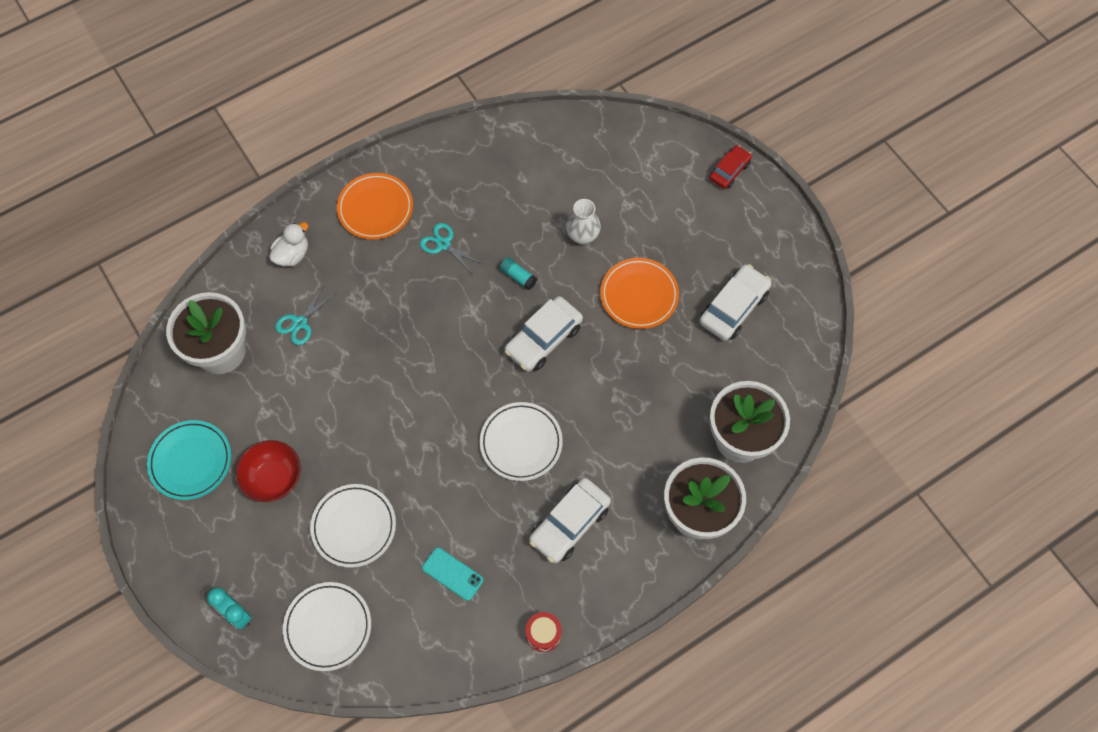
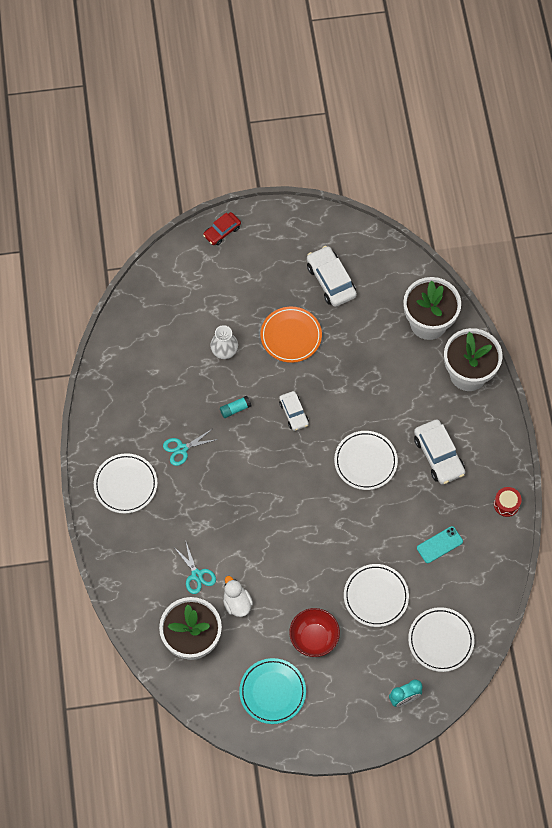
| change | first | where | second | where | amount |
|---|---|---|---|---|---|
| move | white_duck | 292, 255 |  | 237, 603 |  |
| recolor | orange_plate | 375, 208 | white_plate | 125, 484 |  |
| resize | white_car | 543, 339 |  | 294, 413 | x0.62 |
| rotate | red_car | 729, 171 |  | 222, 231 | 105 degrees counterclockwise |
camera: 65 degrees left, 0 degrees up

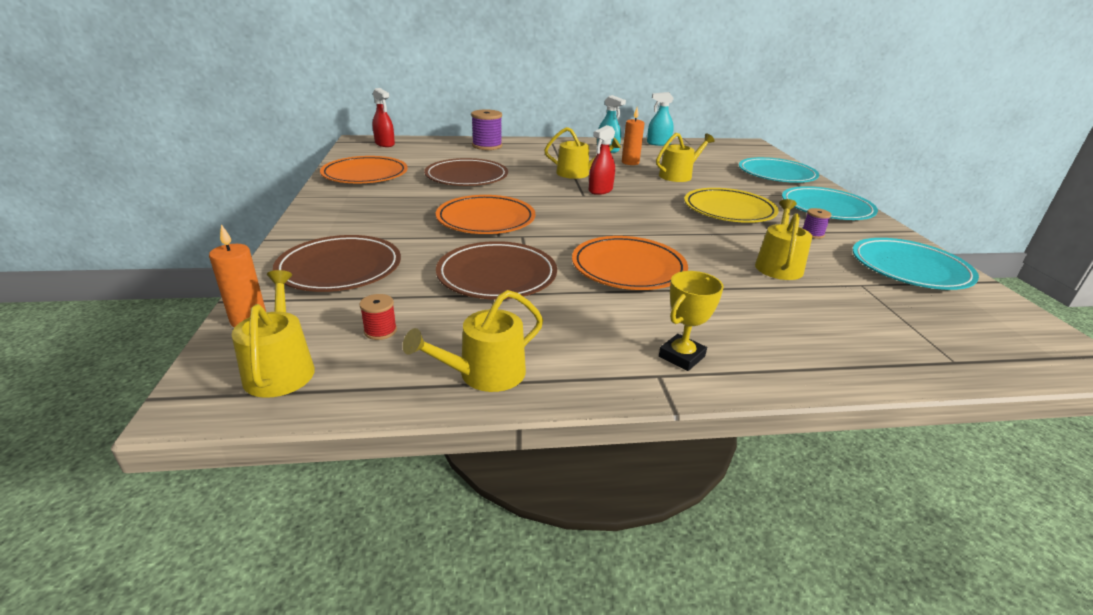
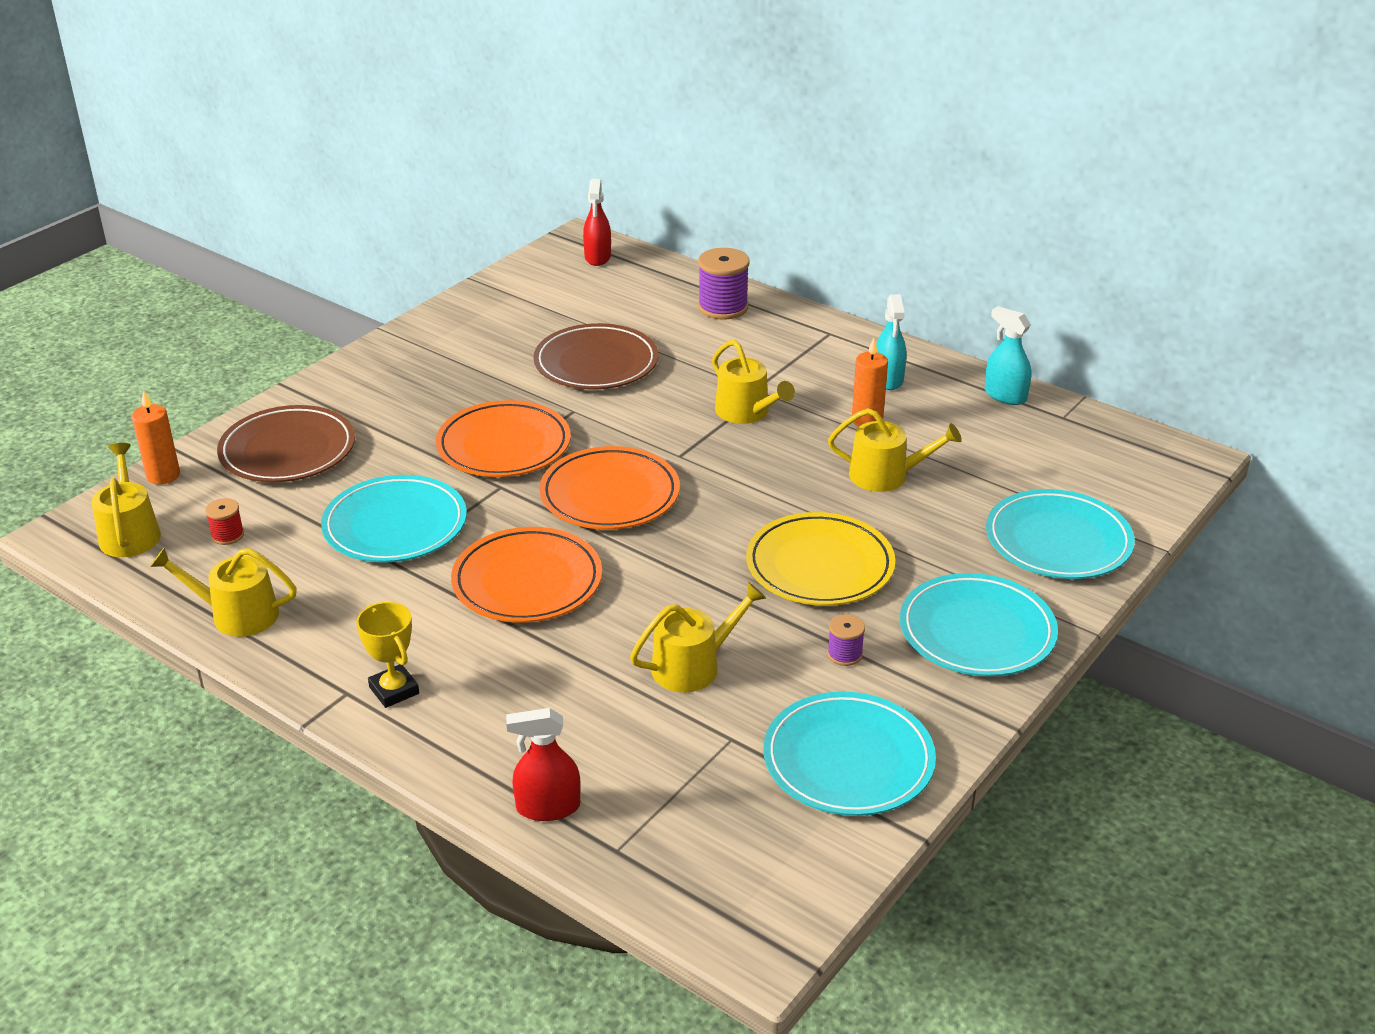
| change | first | where | second | where | amount |
|---|---|---|---|---|---|
| rotate | yellow_watering_can | 280, 369 |  | 130, 533 | 45 degrees counterclockwise |
| move | orange_plate | 365, 174 |  | 610, 494 |  |
| recolor | brown_plate | 497, 275 | turquoise_plate | 395, 525 |  |
| move | red_spray_bottle | 600, 190 |  | 548, 807 |  |
| rotate | yellow_trophy | 681, 356 |  | 394, 690 | 60 degrees clockwise |
camera: 45 degrees right, 5 degrees up

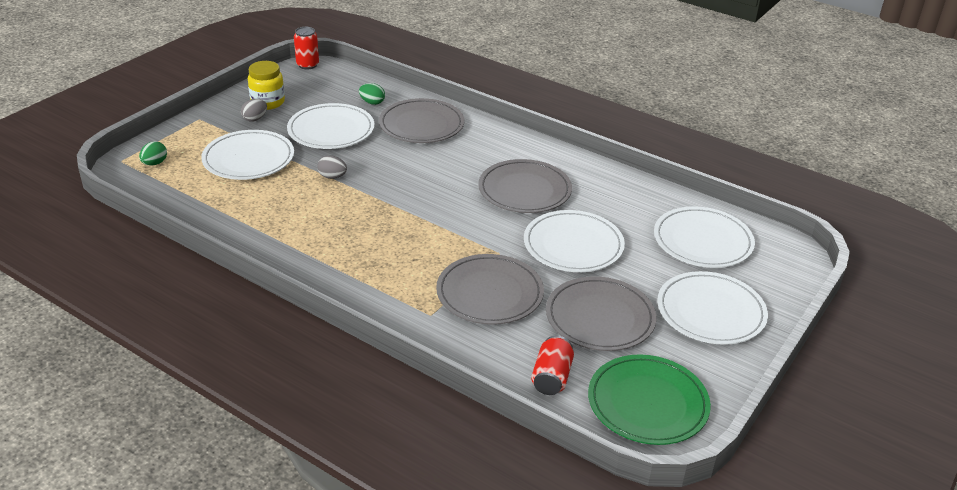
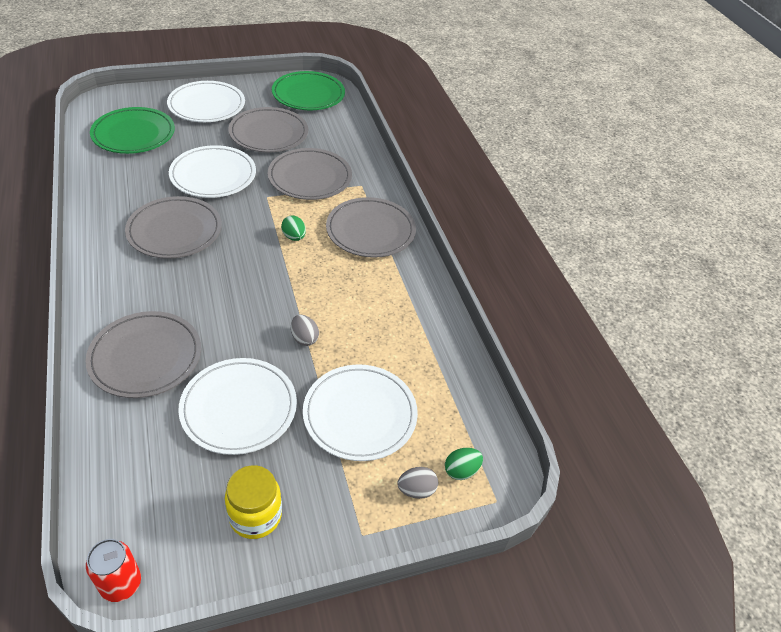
| change | first | where | second | where | amount |
|---|---|---|---|---|---|
| move | grey_egg | 255, 119 |  | 416, 490 |  |
| move | green_egg | 372, 102 |  | 294, 237 |  |
| delete | red_can | 551, 377 |  |  |  |
| recolor | white_plate | 702, 241 | green_plate | 133, 134 |  |
| insert |  |  | grey_plate | 370, 231 |  |
camera: 145 degrees left, 10 degrees up

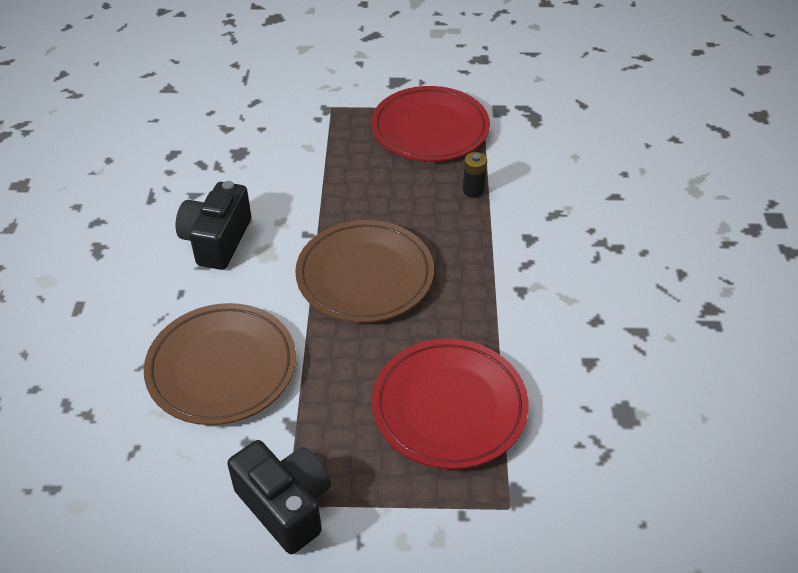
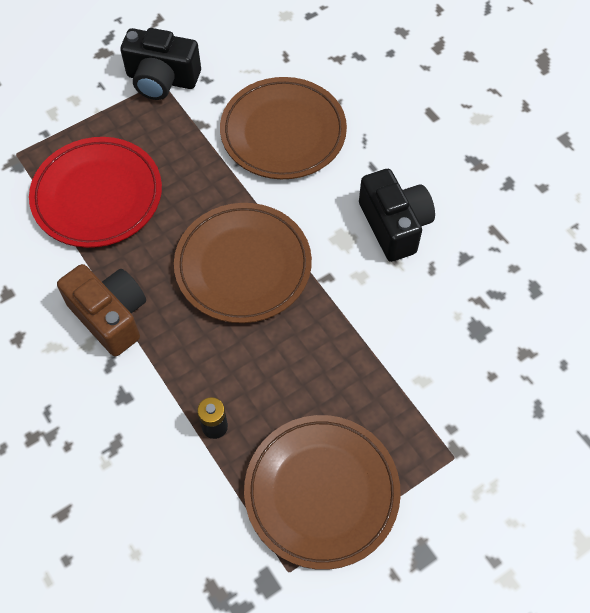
| change | first | where | second | where | amount |
|---|---|---|---|---|---|
| recolor | red_plate | 430, 129 | brown_plate | 321, 492 |  |
| insert |  |  | brown_camera | 110, 316 |  |
camera: 145 degrees right, 15 degrees up

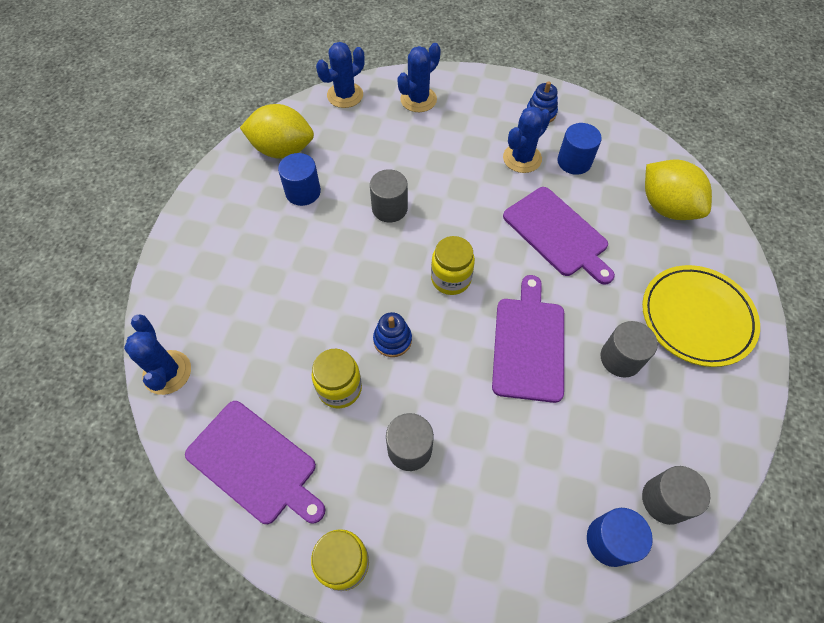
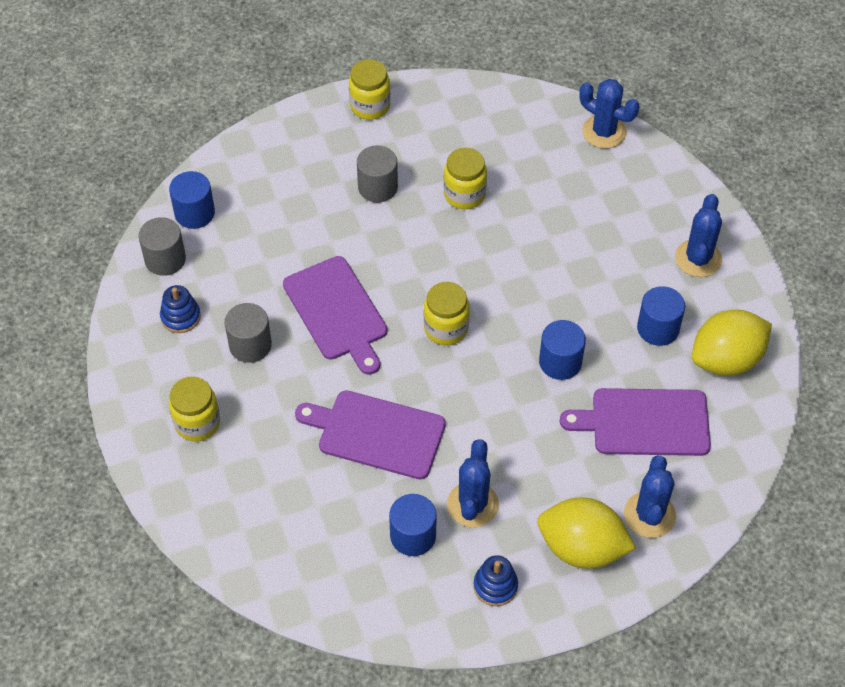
| change | first | where | second | where | amount |
|---|---|---|---|---|---|
| move | purple_cutting_board | 255, 464 |  | 644, 422 |  |
| move | blue_cactus | 345, 95 |  | 698, 258 |  |
| recolor | grey_cylinder | 389, 208 | blue_cylinder | 560, 362 |  |
| move | blue_stacking_toy | 392, 340 |  | 180, 317 |  |
| replace | yellow_plate | 696, 318 | yellow_jar | 197, 423 |  |
| move | yellow_lemon | 666, 207 |  | 582, 548 |  |
camera: 145 degrees right, 5 degrees down

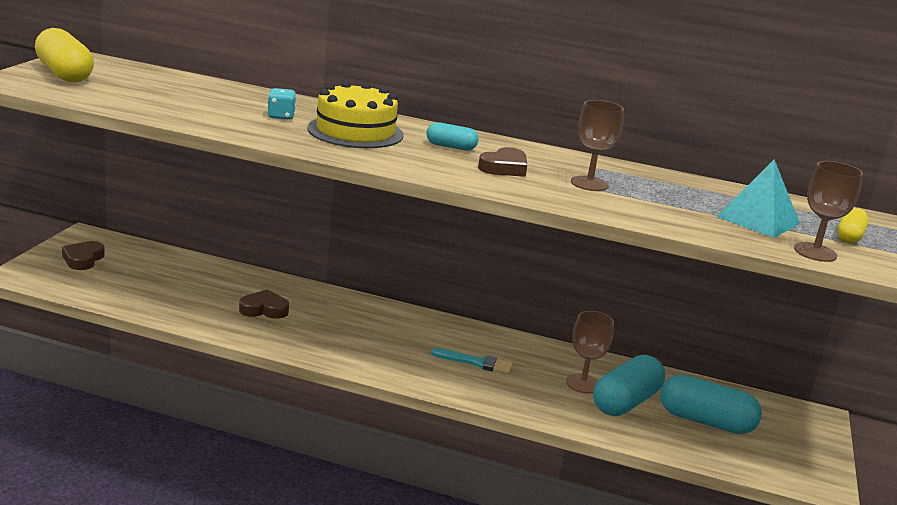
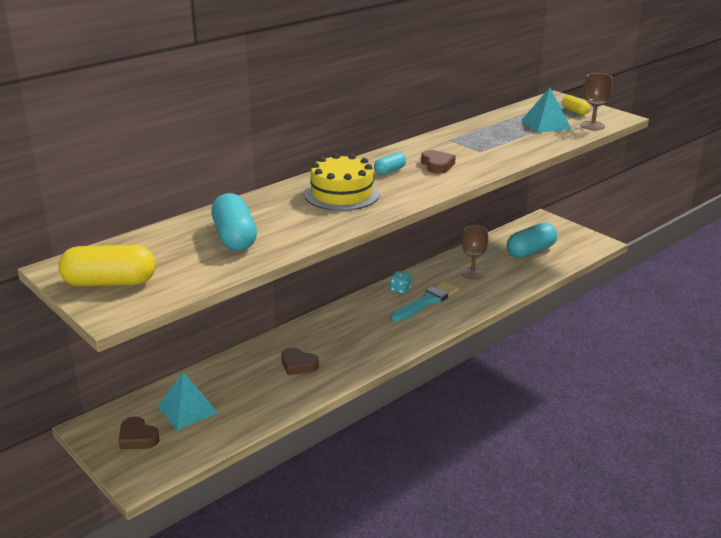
| change | first | where | second | where | amount |
|---|---|---|---|---|---|
| rotate | brown_heart | 264, 309 |  | 298, 365 | 90 degrees counterclockwise |
| move | turquoise_dice | 281, 116 |  | 400, 290 |  |
| resize | turquoise_brush | 476, 362 |  | 427, 301 | x1.51 |
| delete | brown_goblet | 589, 184 |  |  |  |
| move | turquoise_capsule | 625, 402 |  | 234, 237 |  |
| insert |  |  | turquoise_pyramid | 187, 409 |  |
camera: 55 degrees left, 5 degrees up

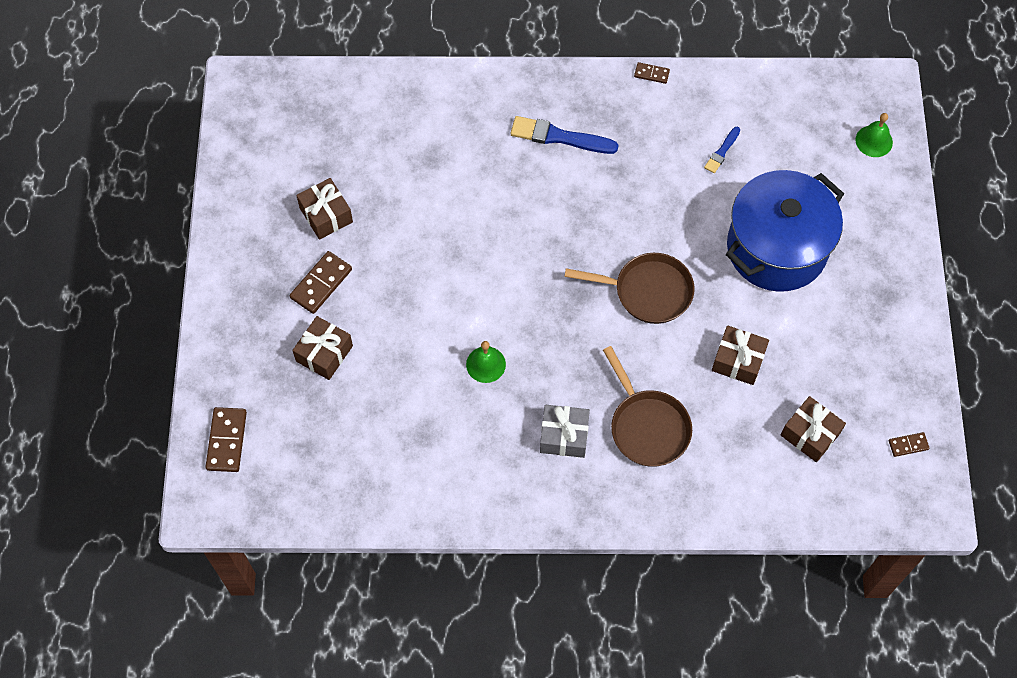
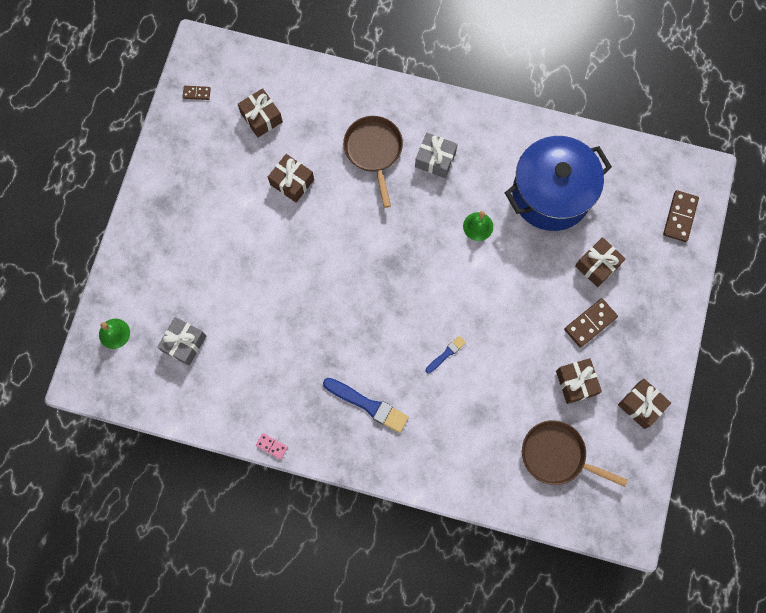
| change | first | where | second | where | amount |
|---|---|---|---|---|---|
| move | brown_pan | 648, 291 |  | 557, 455 |  |
| recolor | brown_domino | 651, 74 | pink_domino | 271, 446 |  |
| move | blue_brush | 722, 151 |  | 446, 354 |  |
| move | blue_pot | 776, 248 |  | 551, 194 |  |
| insert |  |  | grey_gift | 184, 343 |  |
| insert |  |  | brown_gift | 641, 405 |  |
camera: 165 degrees left, 10 degrees up

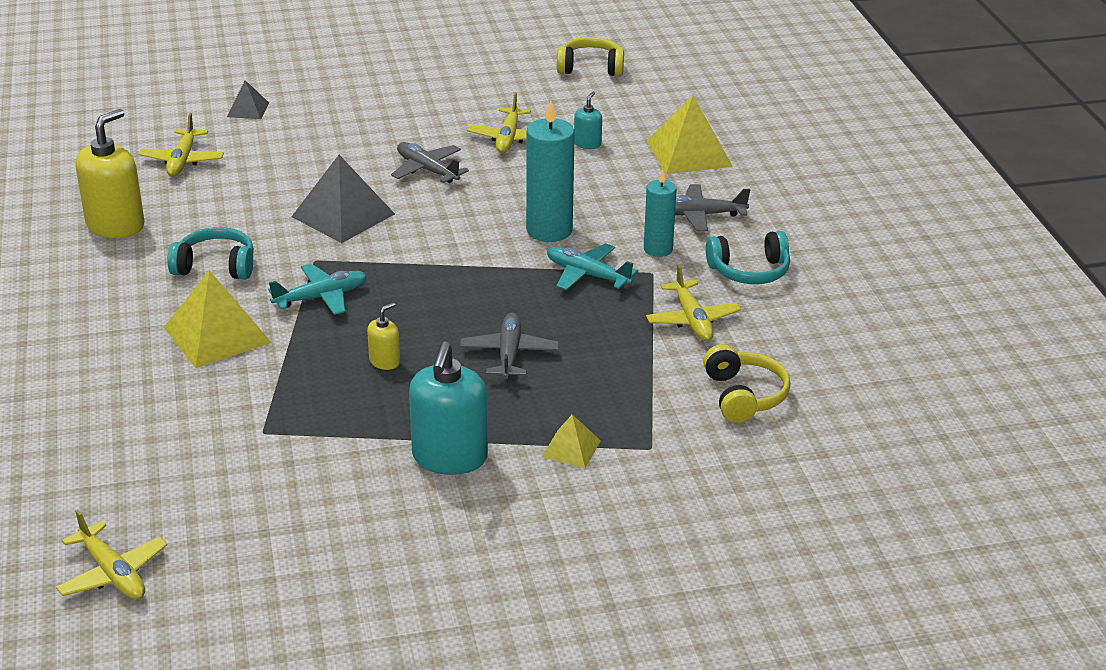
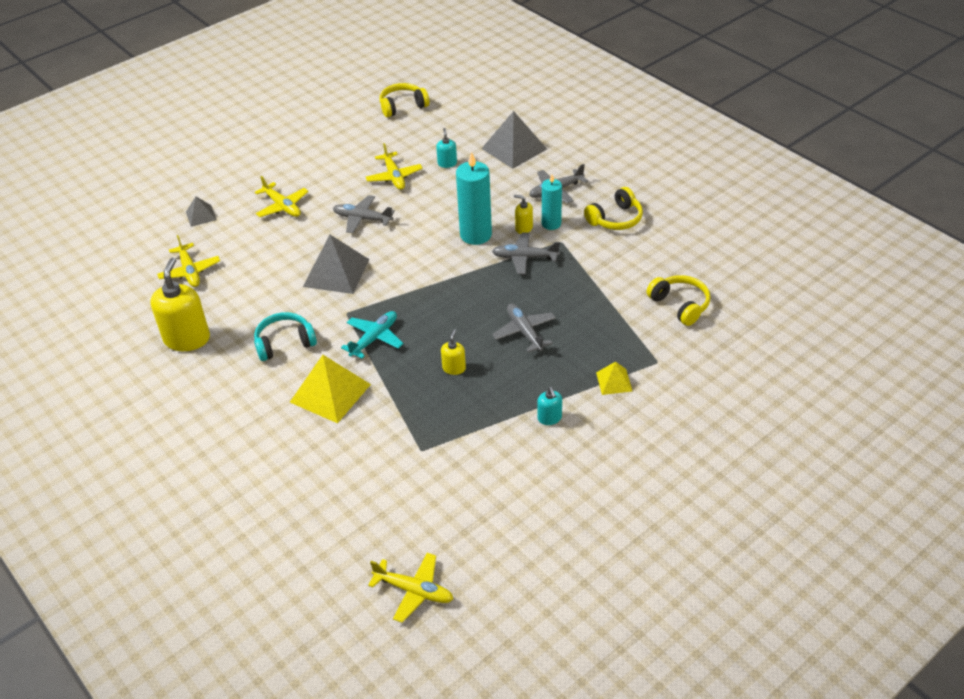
| change | first | where | second | where | amount |
|---|---|---|---|---|---|
| resize | turquoise_soap_dispenser | 449, 457 |  | 549, 418 | x0.48 |
| recolor | turquoise_plane | 587, 275 | grey_plane | 524, 258 |  |
| move | yellow_plane | 692, 320 |  | 282, 206 |  |
| recolor | yellow_pyramid | 689, 153 | grey_pyramid | 514, 148 |  |
| recolor | turquoise_headphones | 749, 271 | yellow_headphones | 615, 219 |  |
| insert |  |  | yellow_soap_dispenser | 523, 228 |  |
camera: 25 degrees left, 10 degrees up

